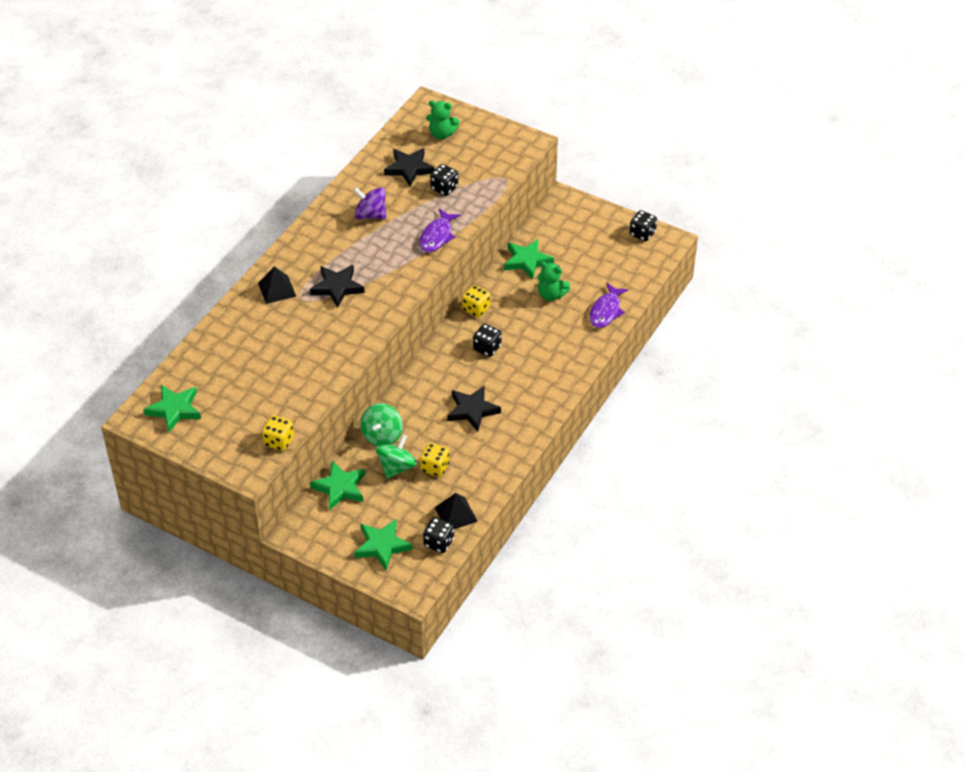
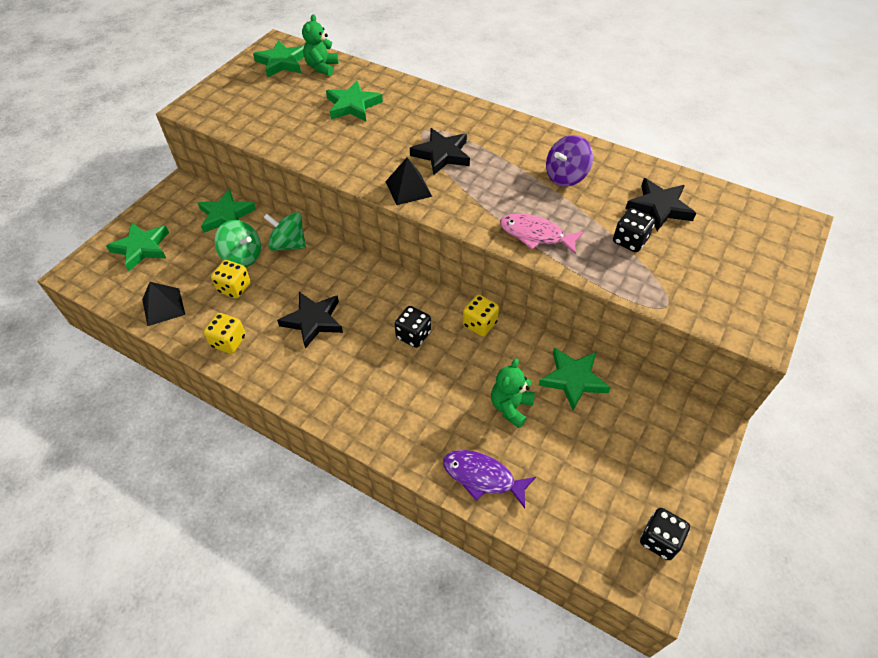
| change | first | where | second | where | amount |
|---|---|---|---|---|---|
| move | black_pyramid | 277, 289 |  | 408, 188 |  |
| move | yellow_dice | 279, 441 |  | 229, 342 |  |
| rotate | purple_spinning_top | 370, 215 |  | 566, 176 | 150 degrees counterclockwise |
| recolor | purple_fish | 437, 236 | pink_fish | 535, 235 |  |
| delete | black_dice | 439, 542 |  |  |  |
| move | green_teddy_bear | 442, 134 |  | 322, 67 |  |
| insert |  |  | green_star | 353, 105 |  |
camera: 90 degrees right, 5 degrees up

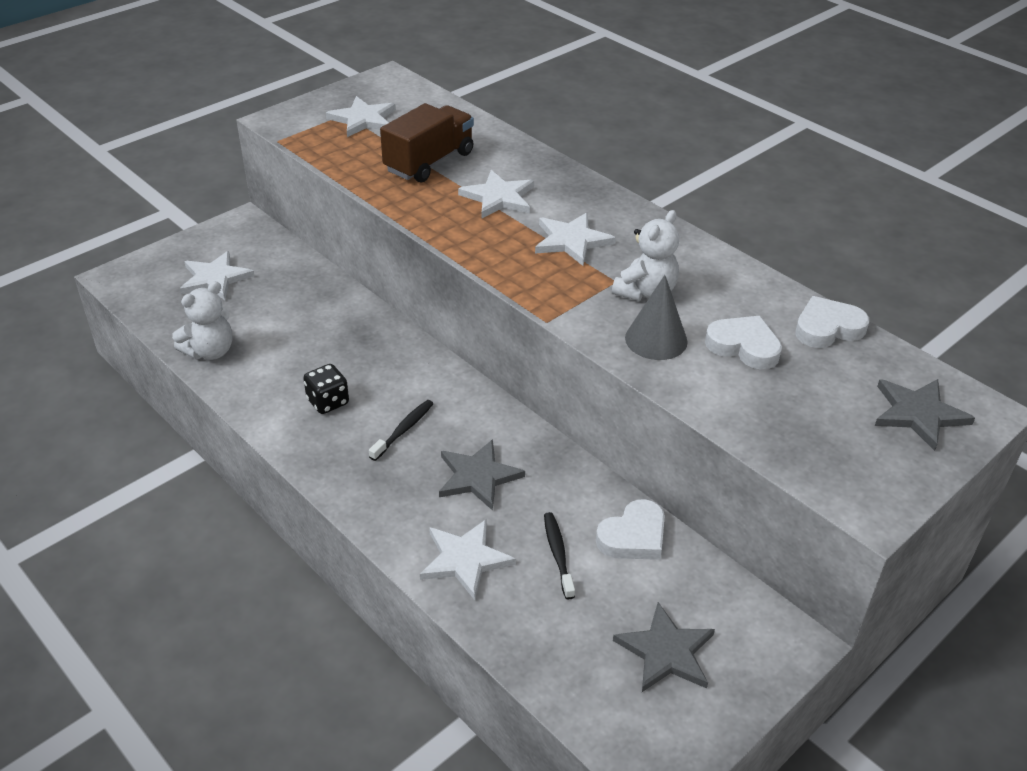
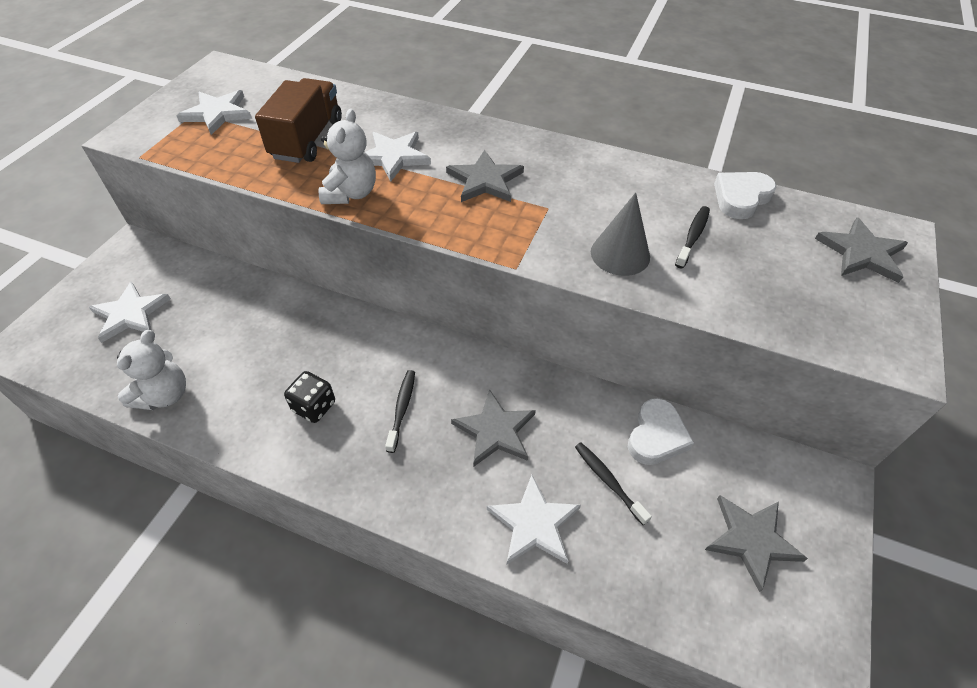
| change | first | where | second | where | amount |
|---|---|---|---|---|---|
| recolor | white_star | 571, 241 | grey_star | 485, 180 |  |
| move | white_teddy_bear | 645, 292 |  | 351, 193 |  |
| replace | white_heart | 744, 346 | black_toothbrush | 693, 236 |  |
camera: 25 degrees left, 10 degrees up

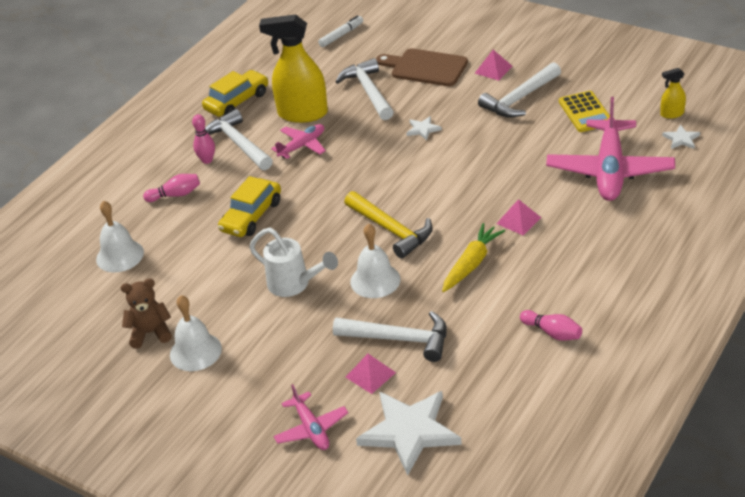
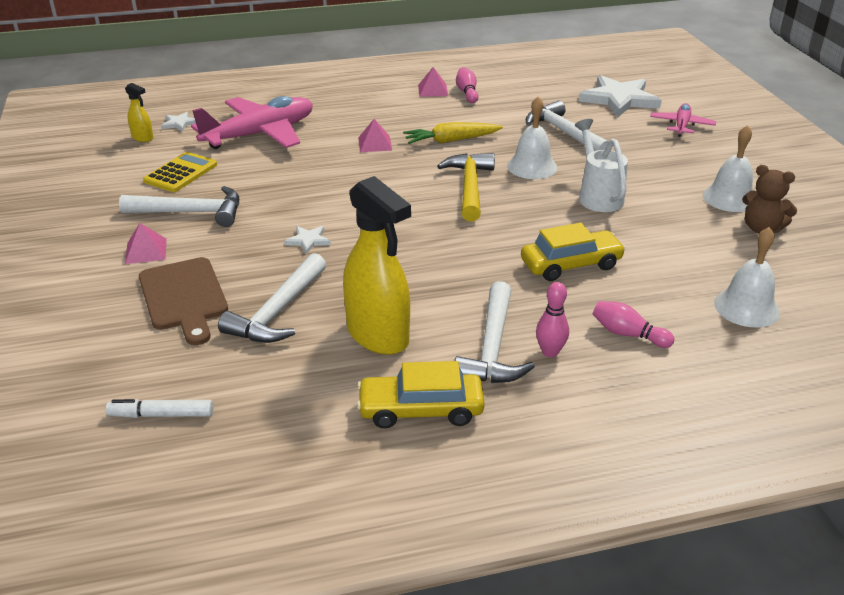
| change | first | where | second | where | amount |
|---|---|---|---|---|---|
| delete | pink_plane | 302, 146 |  |  |  |
| move | pink_pyramid | 370, 374 |  | 433, 90 |  |
camera: 140 degrees left, 5 degrees down

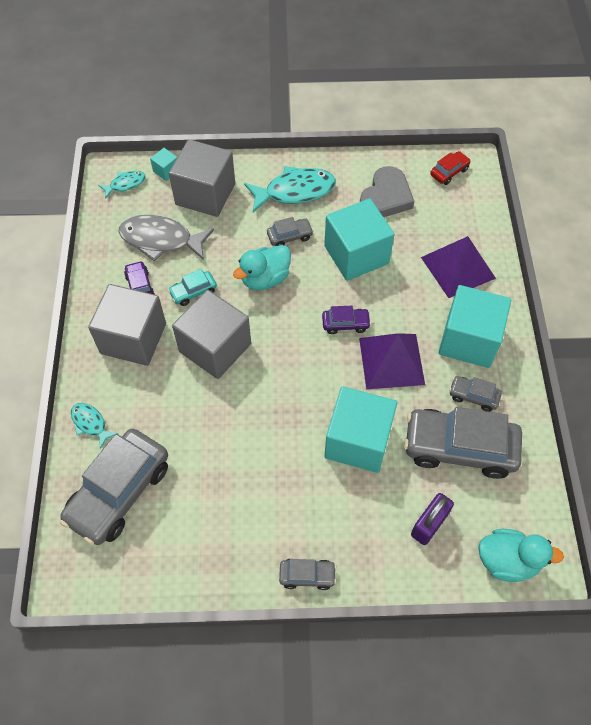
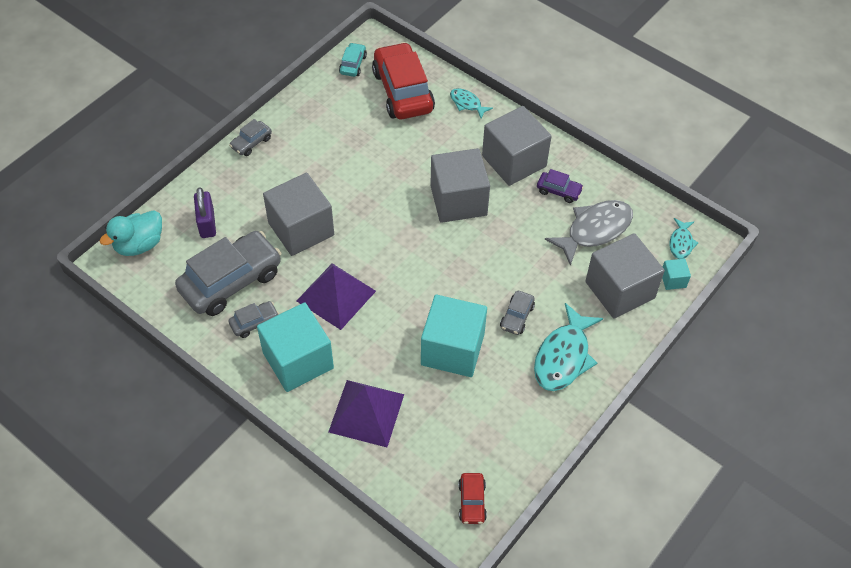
| change | first | where | second | where | amount |
|---|---|---|---|---|---|
| recolor | grey_car | 119, 492 | red_car | 402, 91 |  |
| rotate | turquoise_fish | 90, 423 |  | 467, 103 | 135 degrees counterclockwise |
| move | turquoise_car | 193, 292 |  | 353, 64 |  |
| delete | turquoise_duck | 265, 278 |  |  |  |
| delete | purple_car | 345, 324 |  |  |  |
| recolor | turquoise_cube | 358, 441 | grey_cube | 301, 229 |  |
| delete | grey_heart | 386, 197 |  |  |  |
camera: 130 degrees right, 5 degrees down

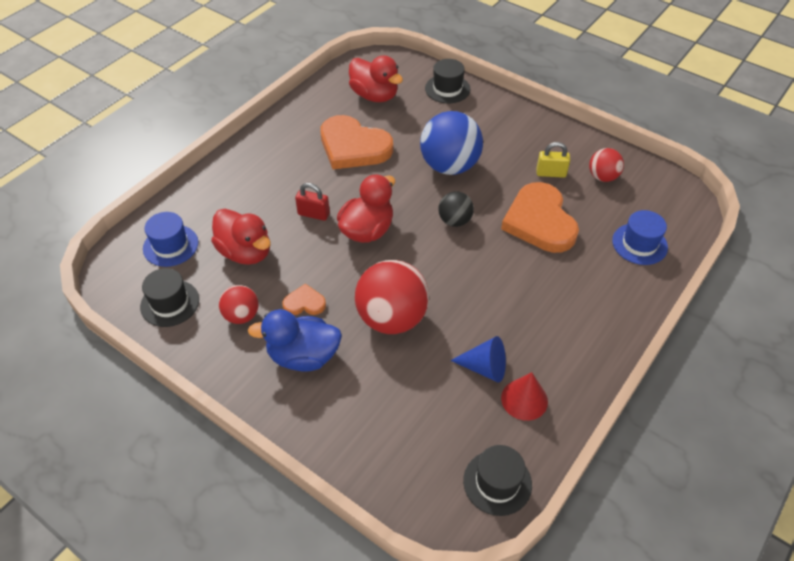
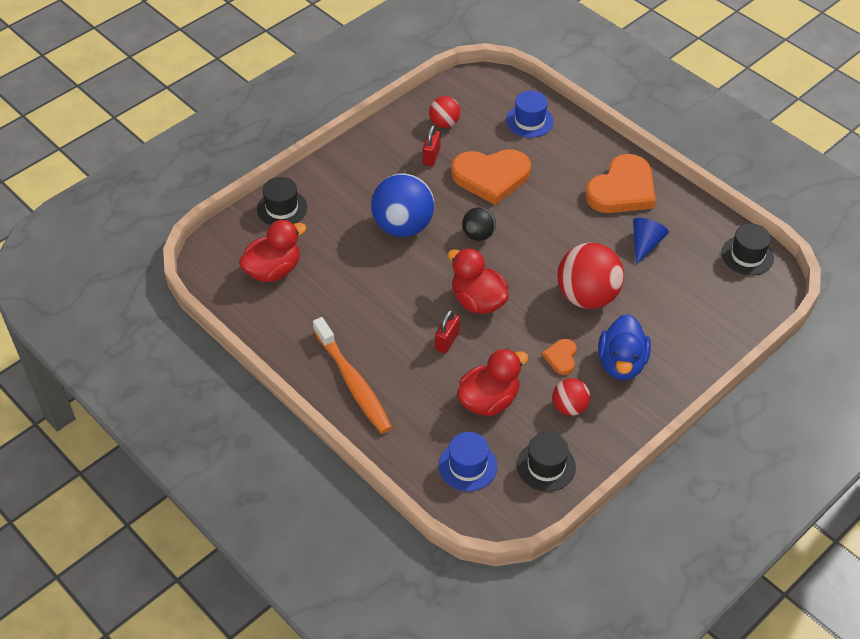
| change | first | where | second | where | amount |
|---|---|---|---|---|---|
| move | orange_heart | 353, 147 |  | 622, 190 |  |
| delete | red_cone | 524, 399 |  |  |  |
| recolor | yellow_padlock | 551, 173 | red_padlock | 431, 156 |  |
| insert |  |  | orange_toothbrush | 353, 382 |  |
camera: 80 degrees left, 0 degrees up

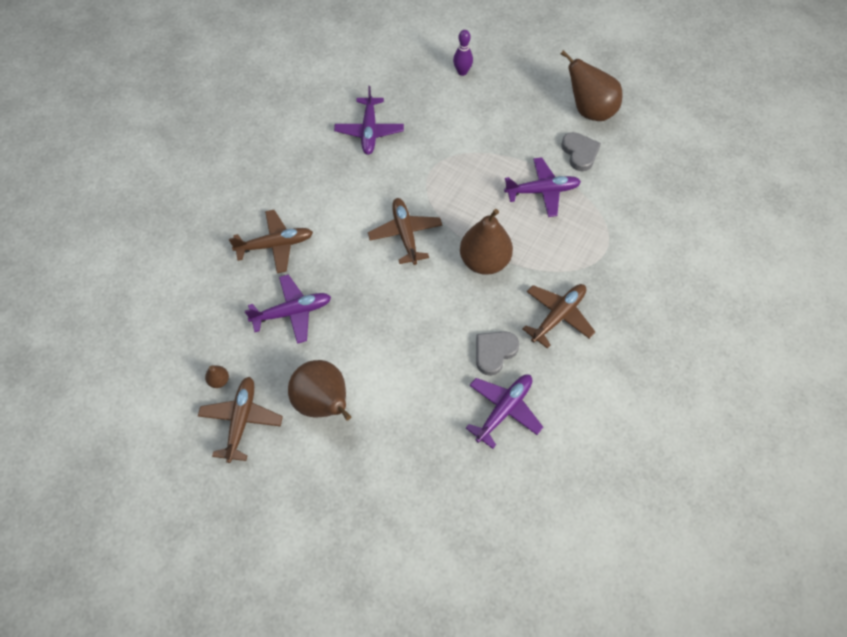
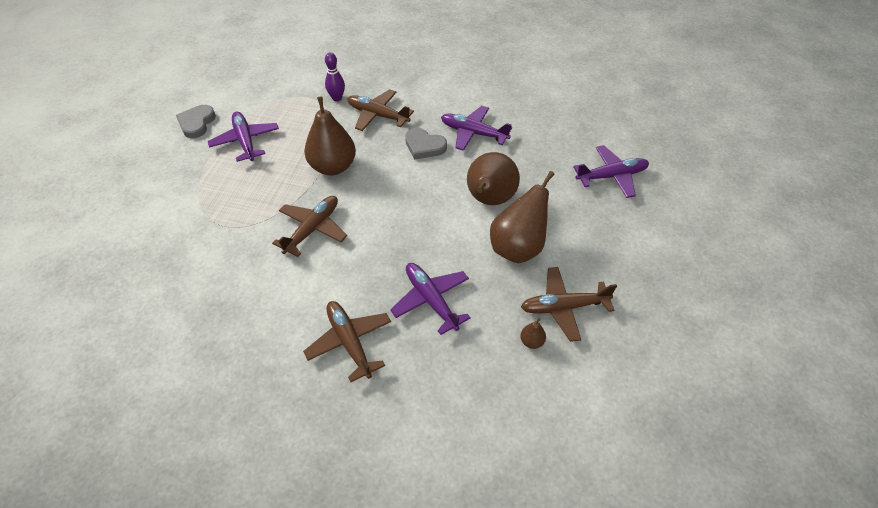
| change | first | where | second | where | amount |
|---|---|---|---|---|---|
| move | purple_plane | 369, 131 |  | 611, 176 |  |
| rotate | brown_plane | 405, 234 |  | 312, 229 | 150 degrees clockwise |
| move | purple_bowling_pin | 462, 72 |  | 337, 98 |  |
| move | brown_pear | 589, 110 |  | 489, 200 |  |
| rotate | grey_heart | 580, 153 |  | 196, 123 | 45 degrees counterclockwise |
camera: 105 degrees left, 10 degrees down

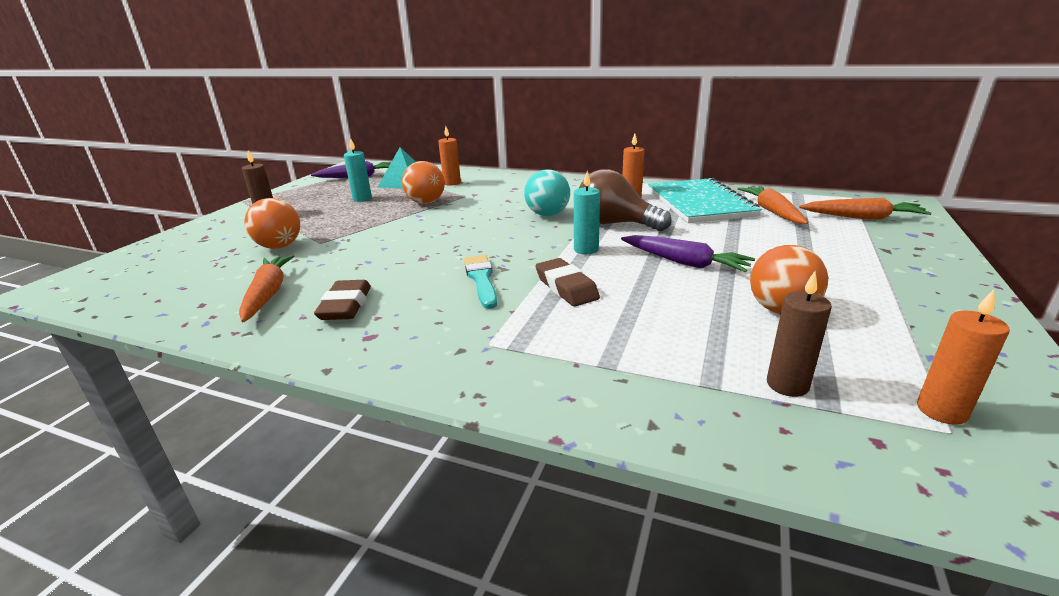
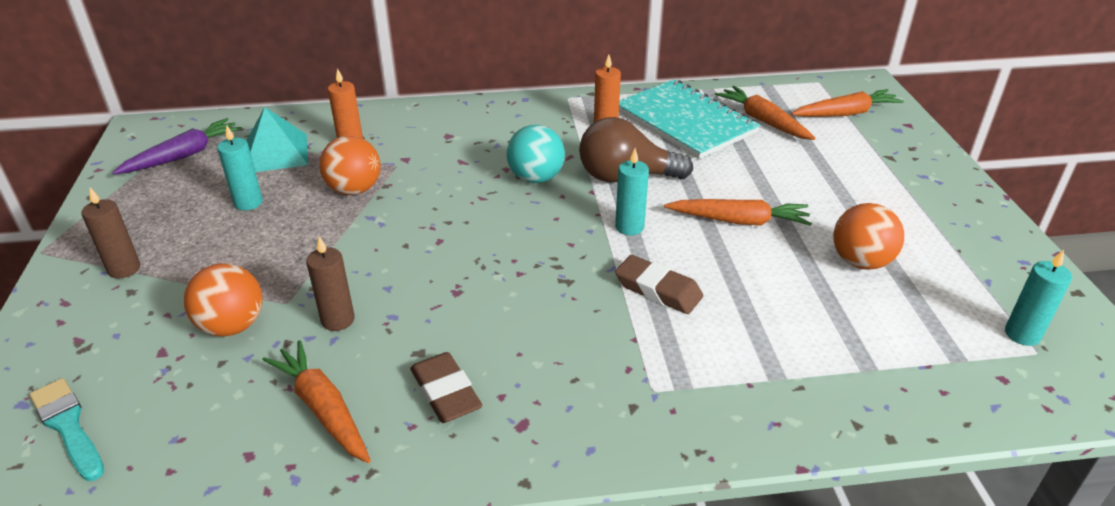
| change | first | where | second | where | amount |
|---|---|---|---|---|---|
| move | turquoise_brush | 481, 279 |  | 68, 426 |  |
| recolor | purple_carrot | 683, 262 | orange_carrot | 738, 221 |  |
| move | brown_candle | 787, 385 |  | 338, 320 |  |
| recolor | orange_candle | 941, 411 | turquoise_candle | 1022, 334 |  |
camera: 30 degrees left, 10 degrees up

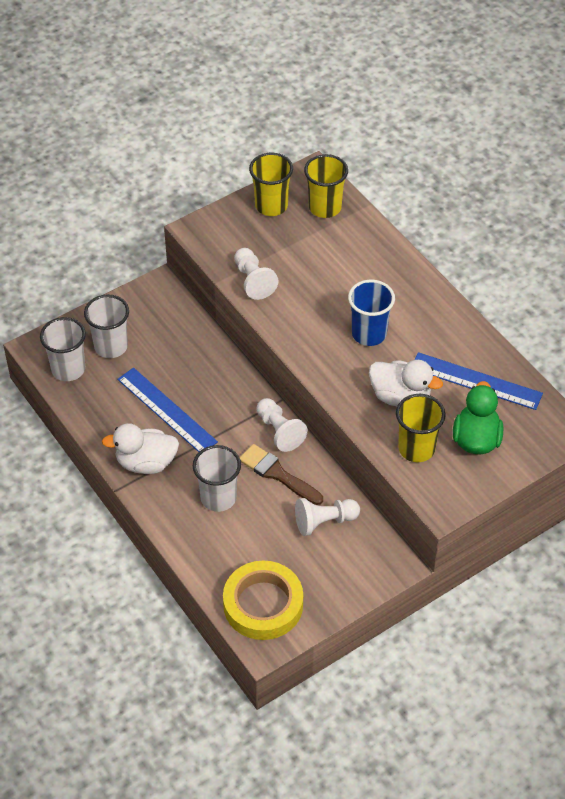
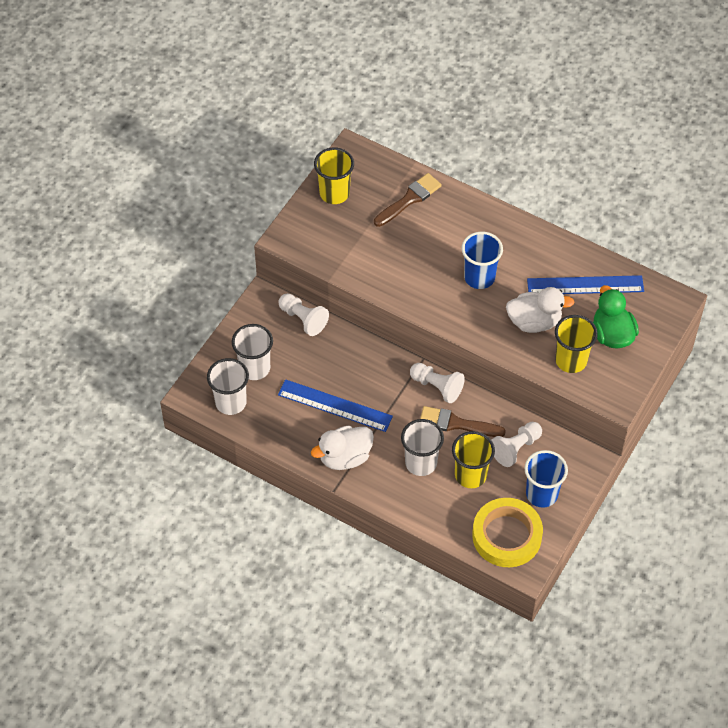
| change | first | where | second | where | amount |
|---|---|---|---|---|---|
| move | white_pawn | 253, 281 |  | 303, 319 |  |
| move | yellow_cup | 325, 207 |  | 470, 475 |  |
| insert |  |  | brown_brush | 409, 199 |  |
| insert |  |  | blue_cup | 541, 494 |  |
camera: 25 degrees left, 5 degrees up

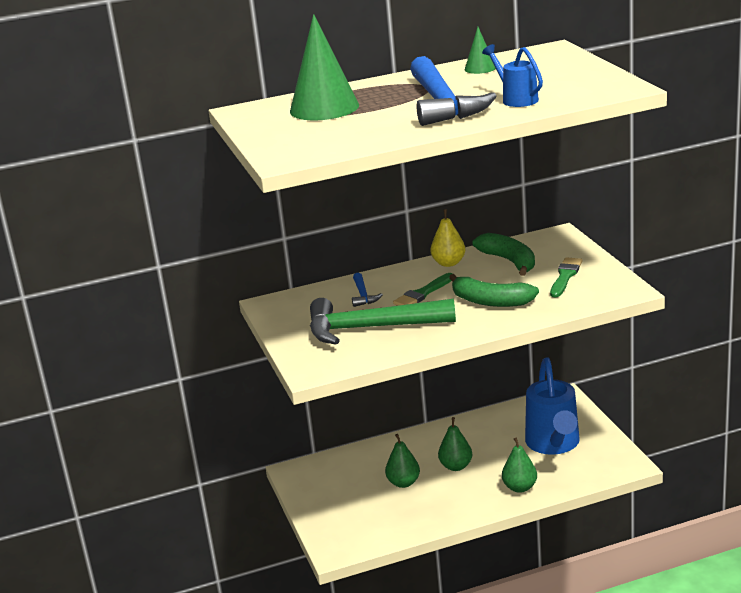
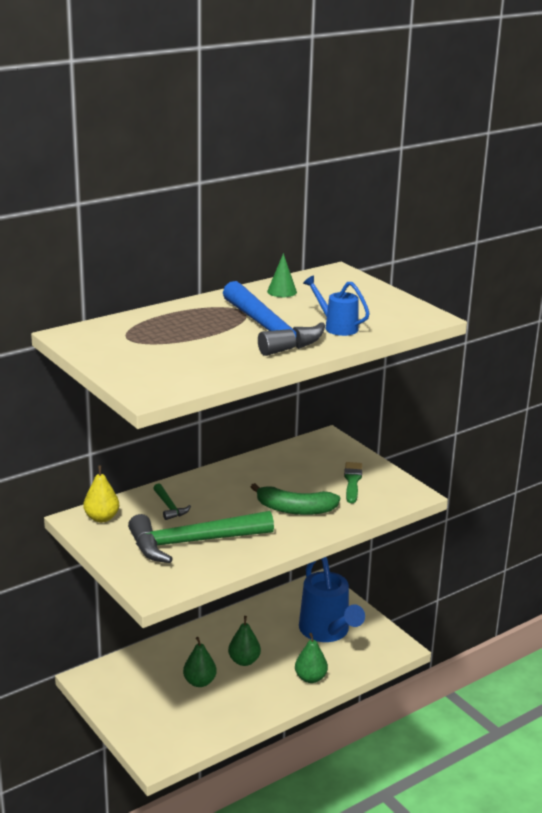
| change | first | where | second | where | amount |
|---|---|---|---|---|---|
| delete | green_cone | 324, 108 |  |  |  |
| recolor | blue_hammer | 363, 295 | green_hammer | 169, 507 |  |
| delete | green_brush | 423, 293 |  |  |  |
| move | yellow_pear | 449, 263 |  | 102, 518 |  |
| delete | green_banana | 509, 261 |  |  |  |
camera: 20 degrees left, 0 degrees up

